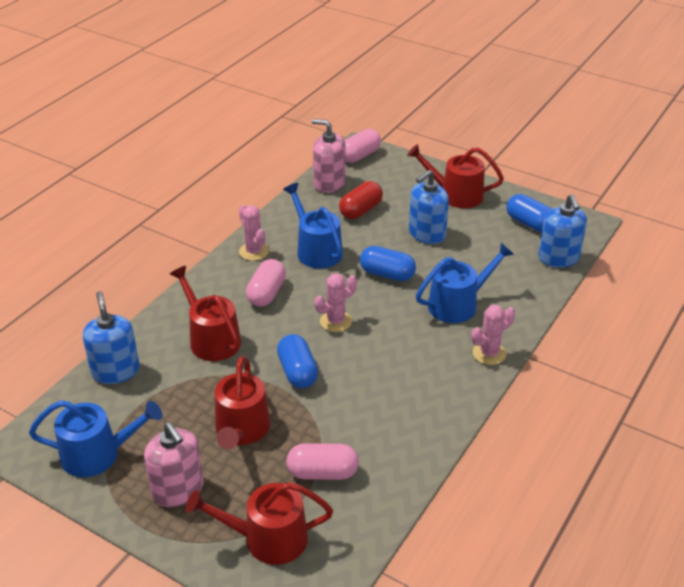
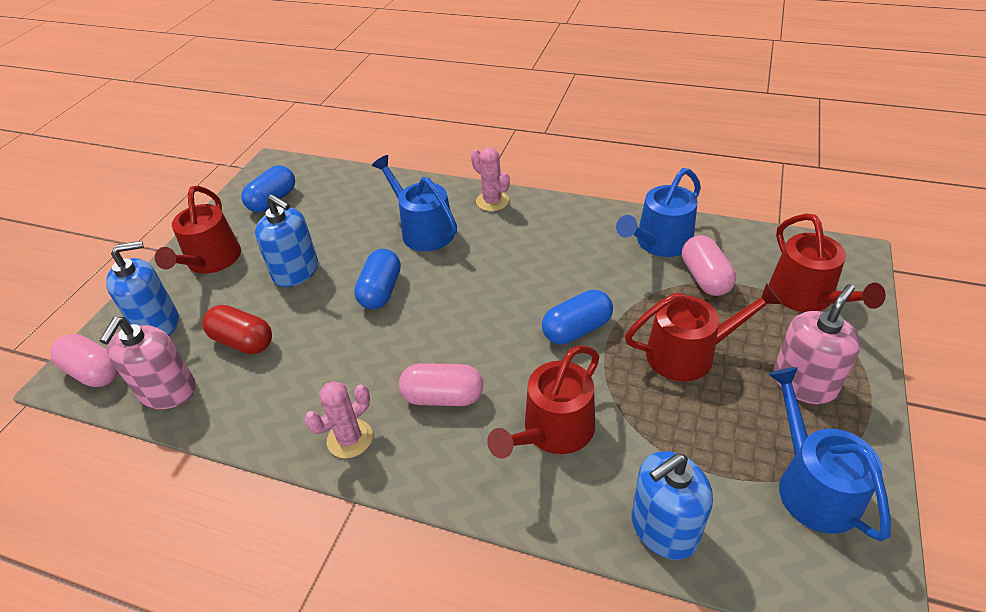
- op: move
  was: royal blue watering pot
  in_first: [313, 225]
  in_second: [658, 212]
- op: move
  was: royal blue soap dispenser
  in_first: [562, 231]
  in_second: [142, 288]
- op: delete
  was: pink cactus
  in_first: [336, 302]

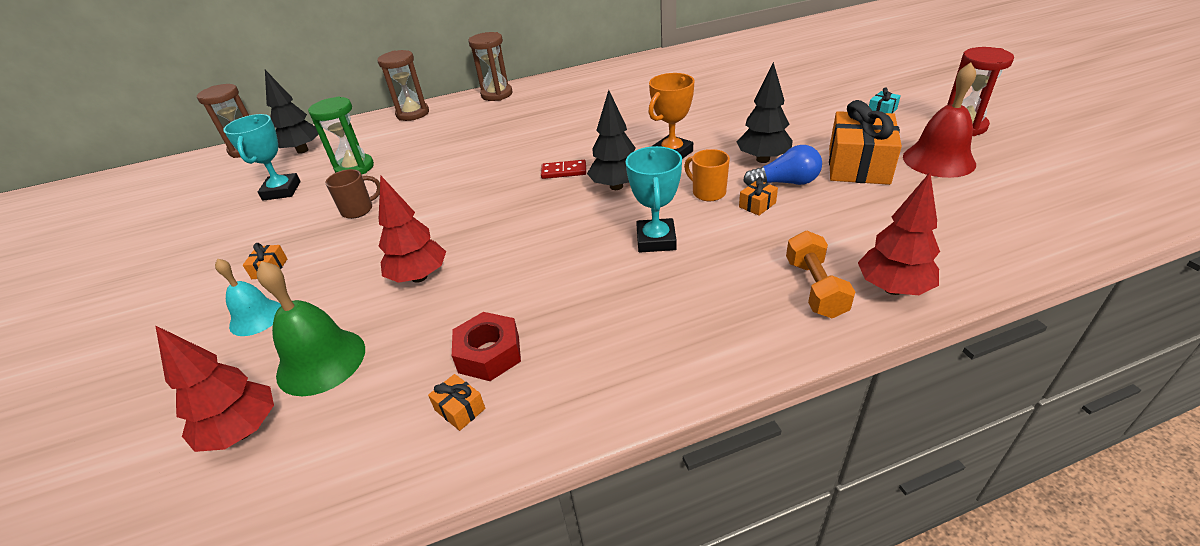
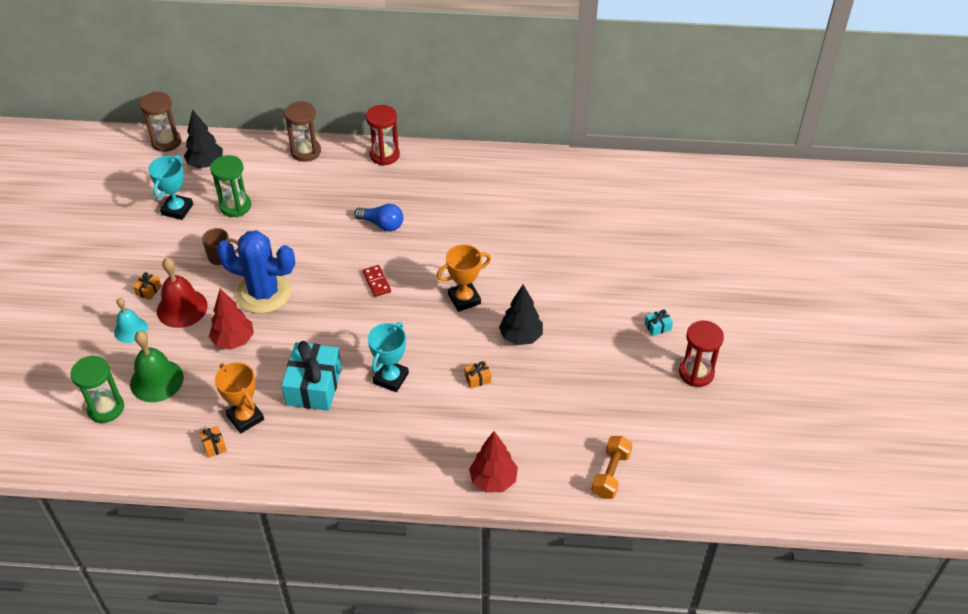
- op: recolor
  was: russet sand timer
  now: scarlet sand timer
  in_first: [490, 66]
  in_second: [383, 135]
- op: move
  was: scarlet bell
  in_first: [939, 120]
  in_second: [182, 292]
- op: delete
  was: black fir tree
  in_first: [611, 140]
- op: delete
  was: orange-coloured wrapped gift
  in_first: [865, 142]
- op: move
  was: royal blue lightbulb
  in_first: [782, 165]
  in_second: [378, 217]
- op: delete
  was: orange-coloured coffee mug
  in_first: [707, 175]
- op: rotate
  was: scarlet domino tile
  in_first: [563, 169]
  in_second: [377, 281]
  clockwise: 45
- op: move
  was: orange-coloured free weight
  in_first: [820, 275]
  in_second: [612, 467]
- op: replace
  was: scarlet hex nut
  now: orange-coloured award cup
  in_first: [486, 346]
  in_second: [239, 397]
- op: replace
  was: scarlet fir tree
  now: leaf-green sand timer
  in_first: [214, 388]
  in_second: [97, 389]
- op: insert
  now: royal blue cactus
  in_second: [256, 272]
- op: insert
  now: turquoise wrapped gift
  in_second: [311, 376]

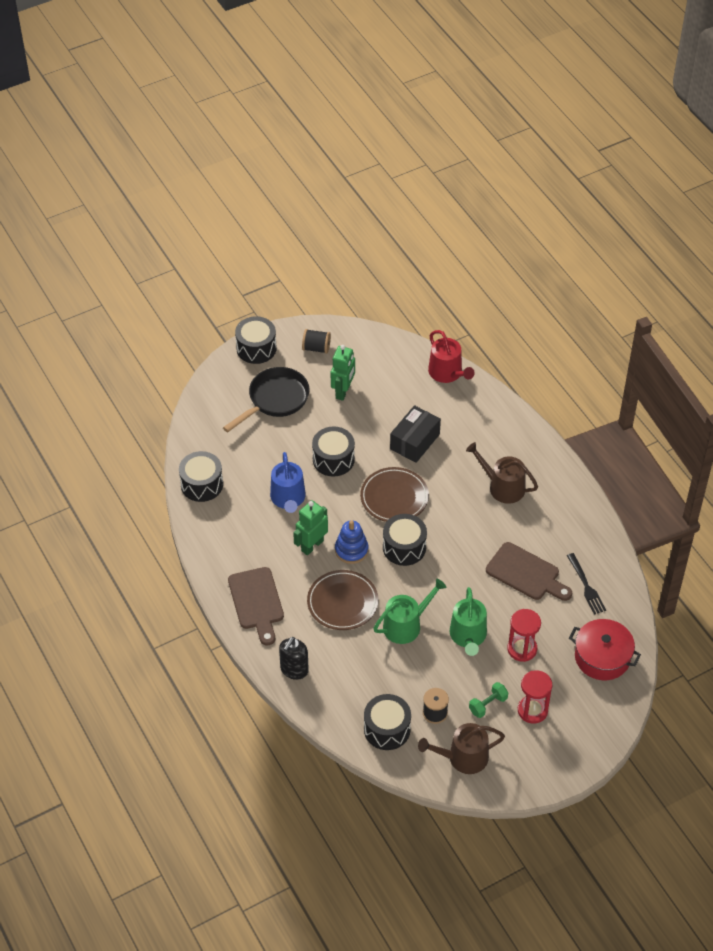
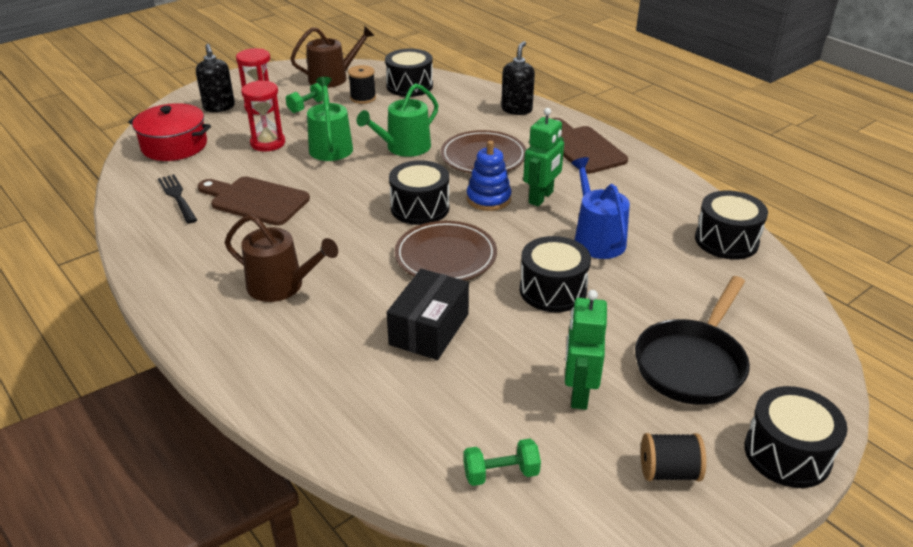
- op: delete
  was: scarlet watering pot
  in_first: [451, 356]
- op: insert
  now: black soap dispenser
  in_second: [215, 78]
- op: insert
  now: leaf-green free weight
  in_second: [502, 462]

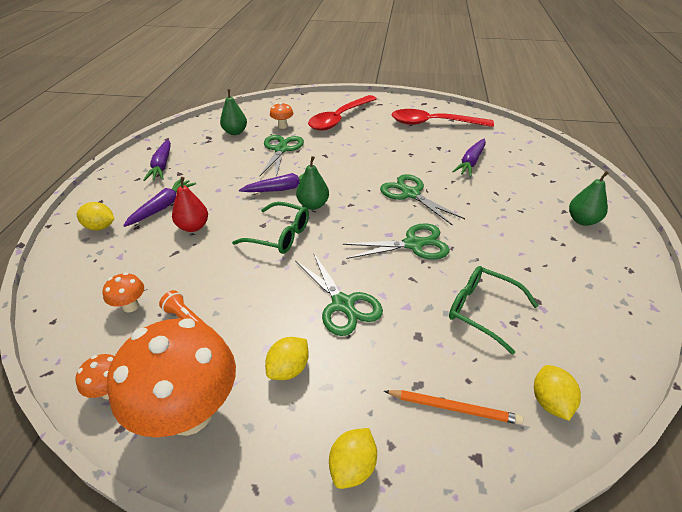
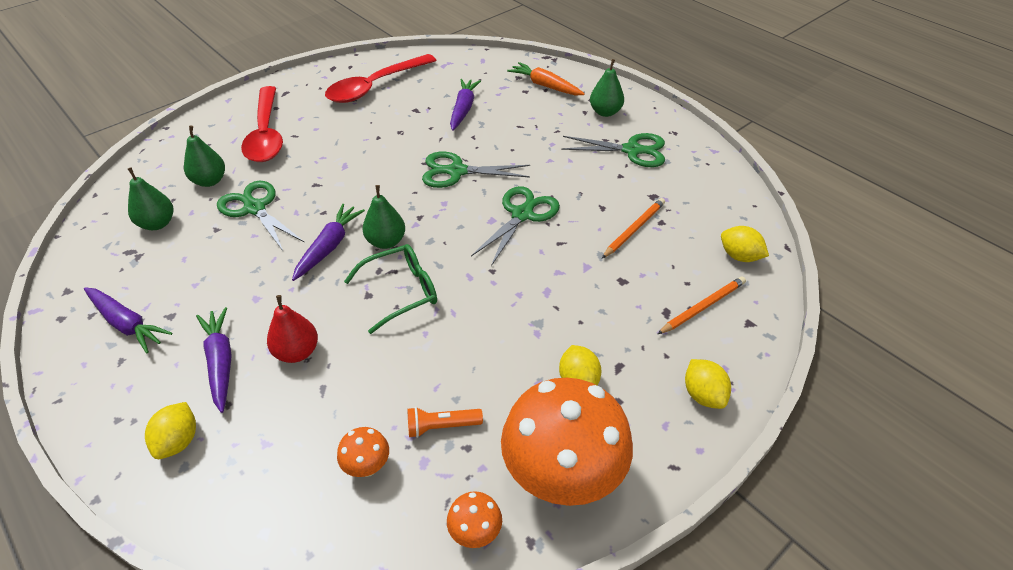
- op: replace
  was: orange-coloured toadstool
  now: leaf-green toy pear
  in_first: [281, 115]
  in_second: [204, 156]
- op: rotate
  was: royal purple carrot
  in_first: [469, 157]
  in_second: [465, 105]
  clockwise: -150
- op: rotate
  was: bright yellow lemon
  in_first: [95, 216]
  in_second: [170, 430]
  clockwise: -45
- op: move
  was: leaf-green shears
  in_first: [339, 294]
  in_second: [613, 150]
- op: replace
  was: leaf-green glasses
  now: orange-coloured pencil
  in_first: [493, 310]
  in_second: [633, 228]
- op: insert
  now: orange-coloured carrot
  in_second: [546, 78]

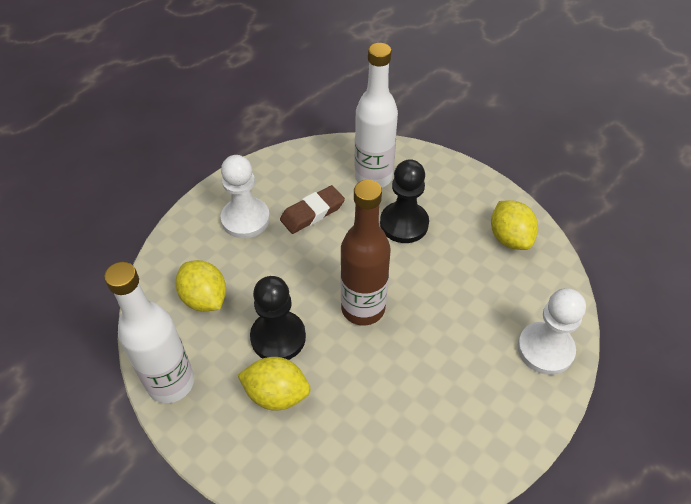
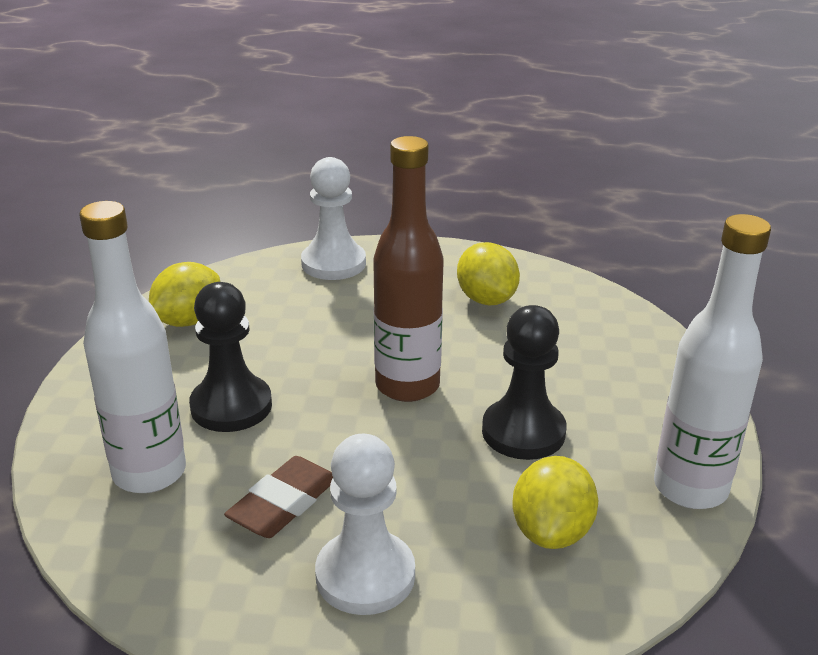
- op: rotate
  was: russet pencil eraser
  in_first: [312, 209]
  in_second: [278, 497]
  clockwise: -75
- op: move
  was: bright yellow lemon
  in_first: [274, 384]
  in_second: [488, 273]

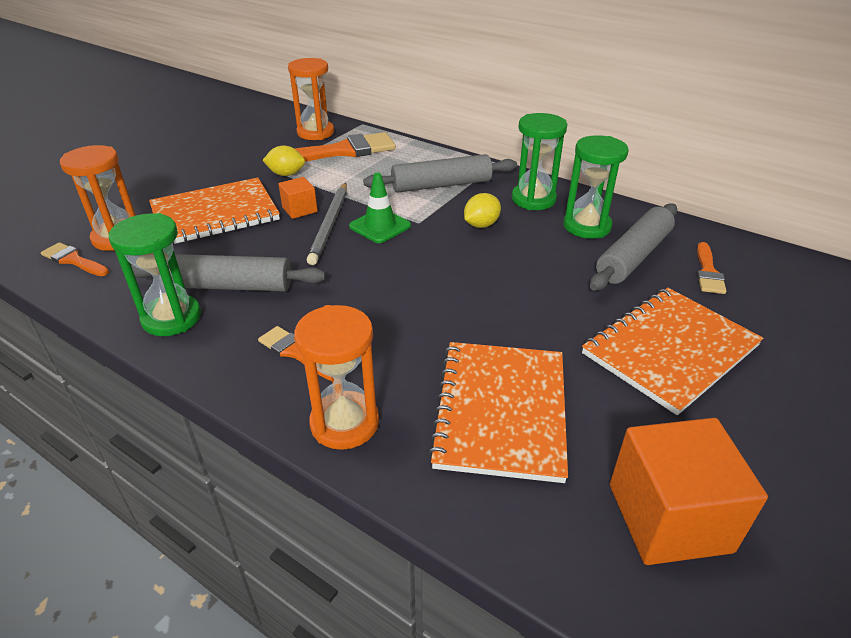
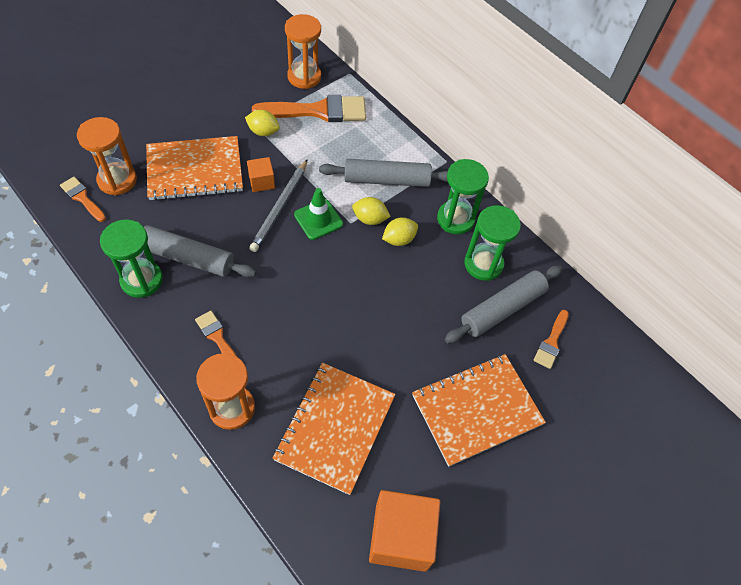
- op: insert
  now: bright yellow lemon
  in_second: [371, 211]

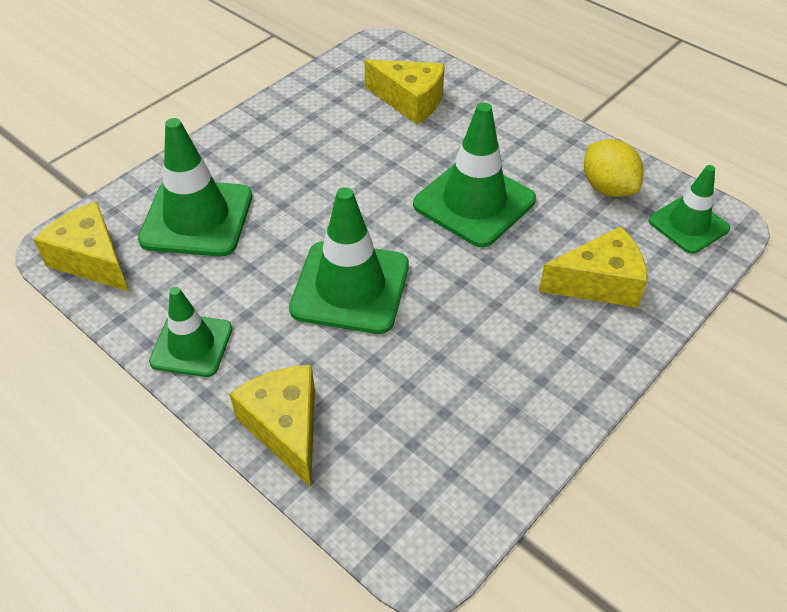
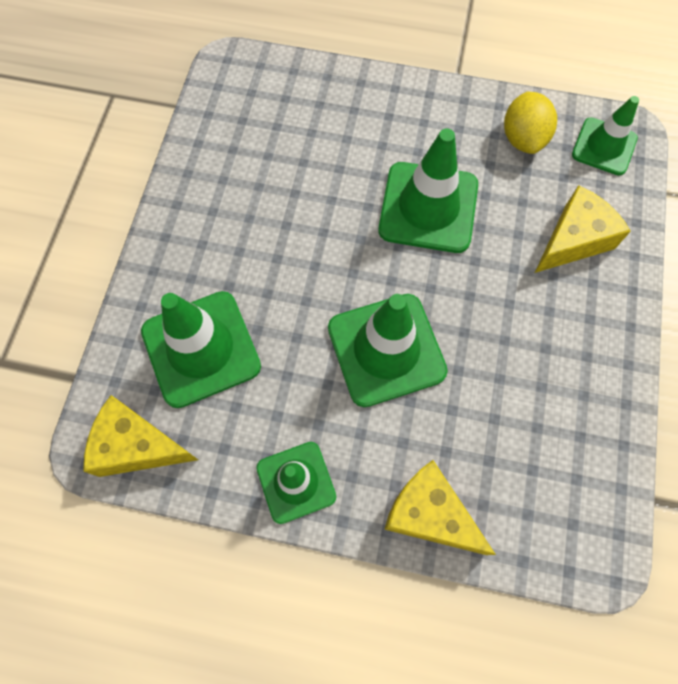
- op: delete
  was: bright yellow piece of cheese
  in_first: [404, 92]
- op: rotate
  was: bright yellow lemon
  in_first: [614, 168]
  in_second: [530, 123]
  clockwise: 60

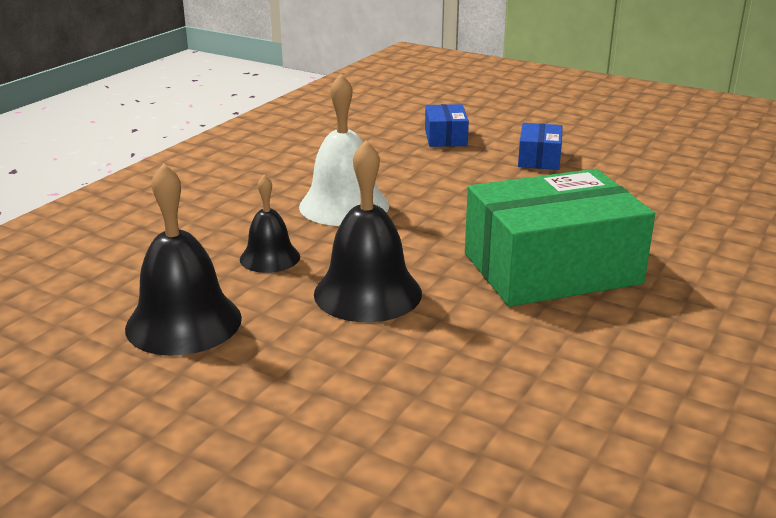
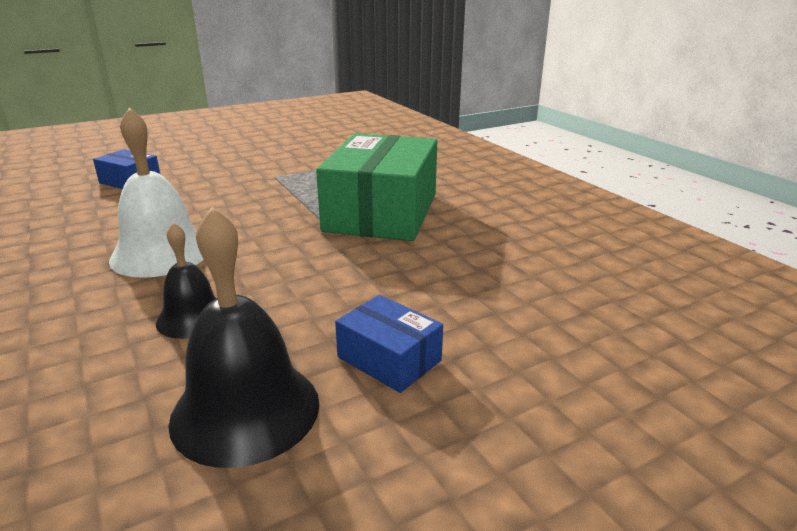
- op: move
  was: royal blue package
  in_first: [540, 146]
  in_second: [389, 344]
- op: delete
  was: black bell
  in_first: [368, 231]

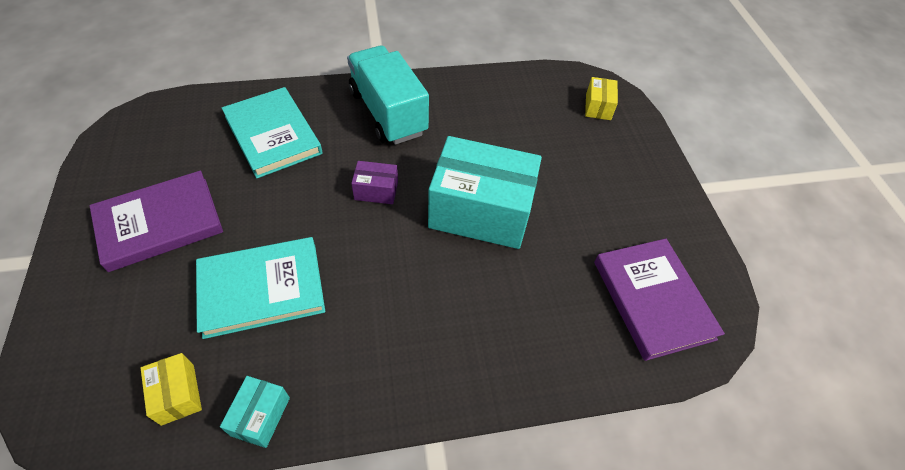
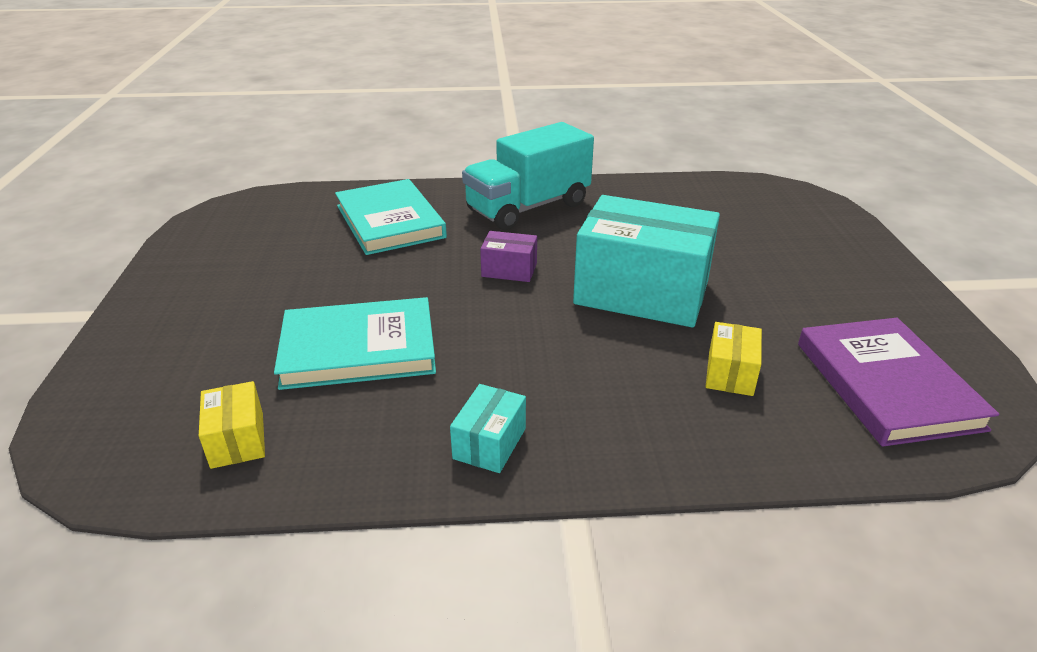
- op: rotate
  was: turquoise toy truck
  in_first: [388, 95]
  in_second: [528, 176]
  clockwise: -105
- op: move
  was: bright yellow package
  in_first: [601, 98]
  in_second: [734, 359]
- op: delete
  was: royal purple book
  in_first: [156, 221]
- op: move
  was: turquoise package
  in_first: [255, 412]
  in_second: [488, 428]

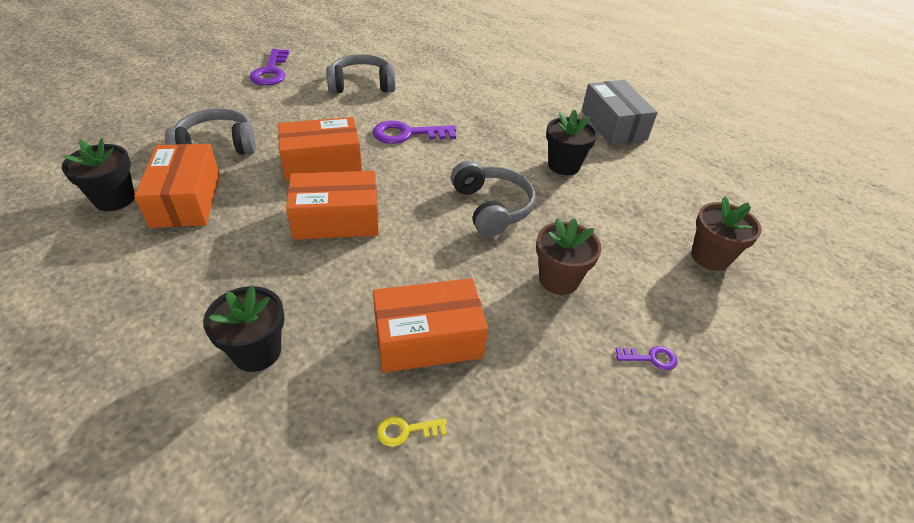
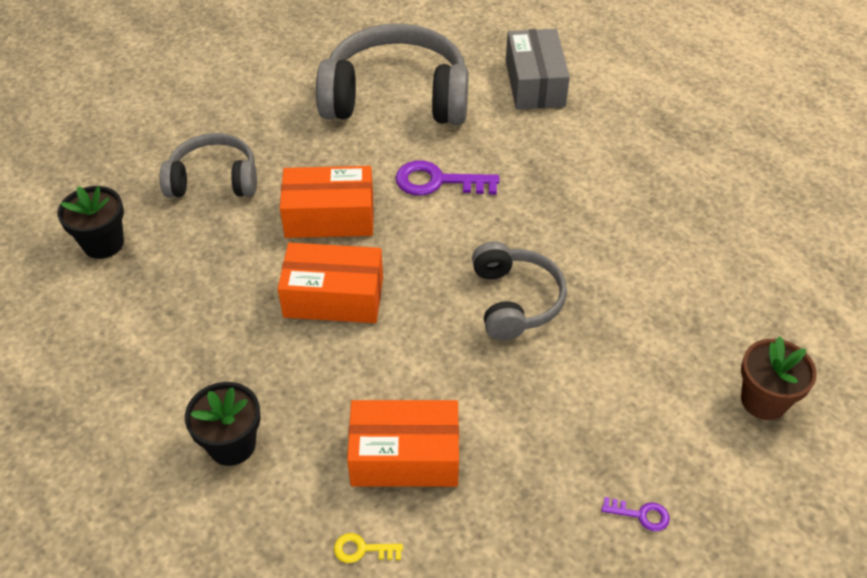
- op: delete
  was: royal purple latchkey
  in_first: [269, 67]
- op: resize
  was: grey headset
  in_first: [361, 73]
  in_second: [392, 74]
  ratio: 1.73
- op: move
  was: grey package
  in_first: [620, 112]
  in_second: [538, 69]
- op: delete
  was: black flower pot
  in_first: [572, 142]
- op: delete
  was: orange-coloured package
  in_first: [177, 186]
- op: delete
  was: russet flower pot
  in_first: [569, 256]

